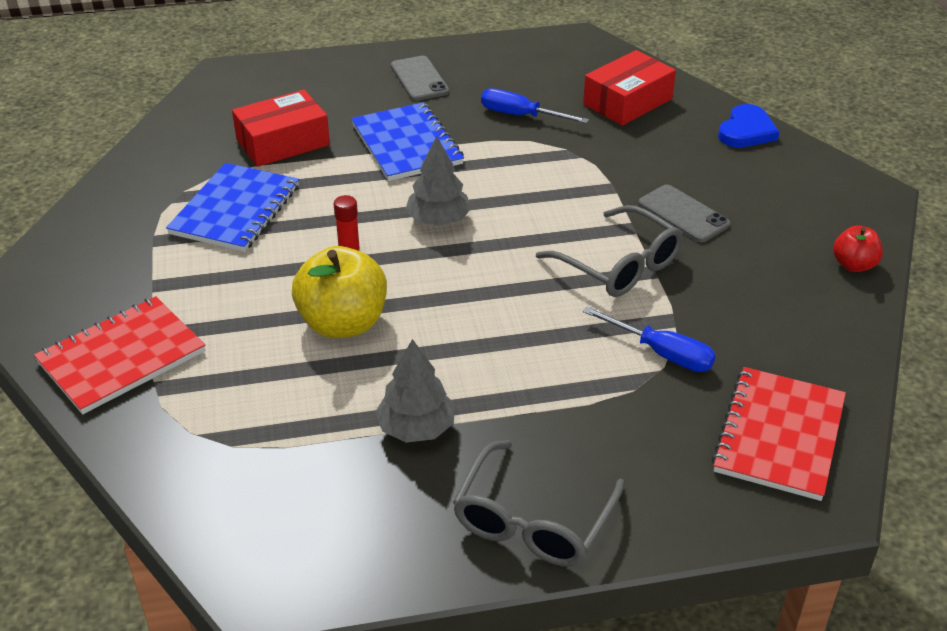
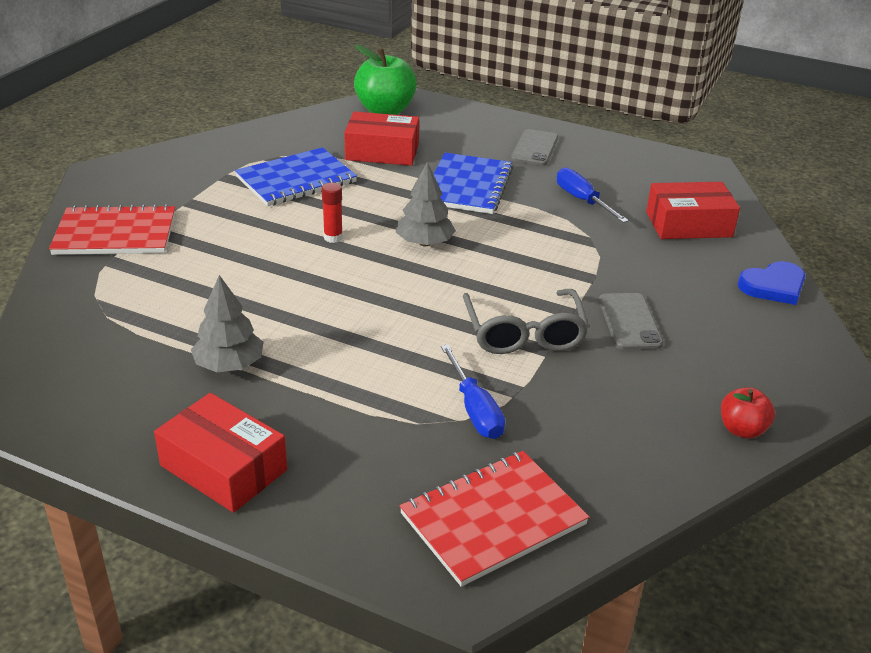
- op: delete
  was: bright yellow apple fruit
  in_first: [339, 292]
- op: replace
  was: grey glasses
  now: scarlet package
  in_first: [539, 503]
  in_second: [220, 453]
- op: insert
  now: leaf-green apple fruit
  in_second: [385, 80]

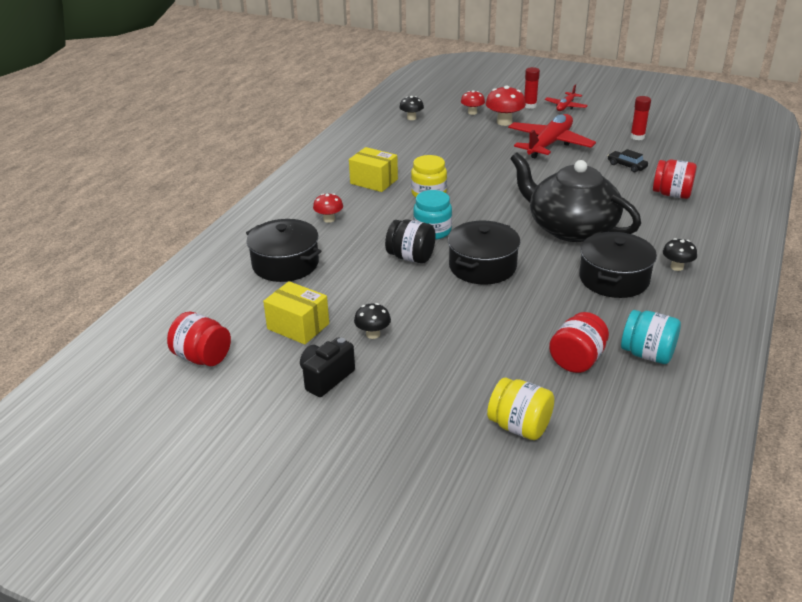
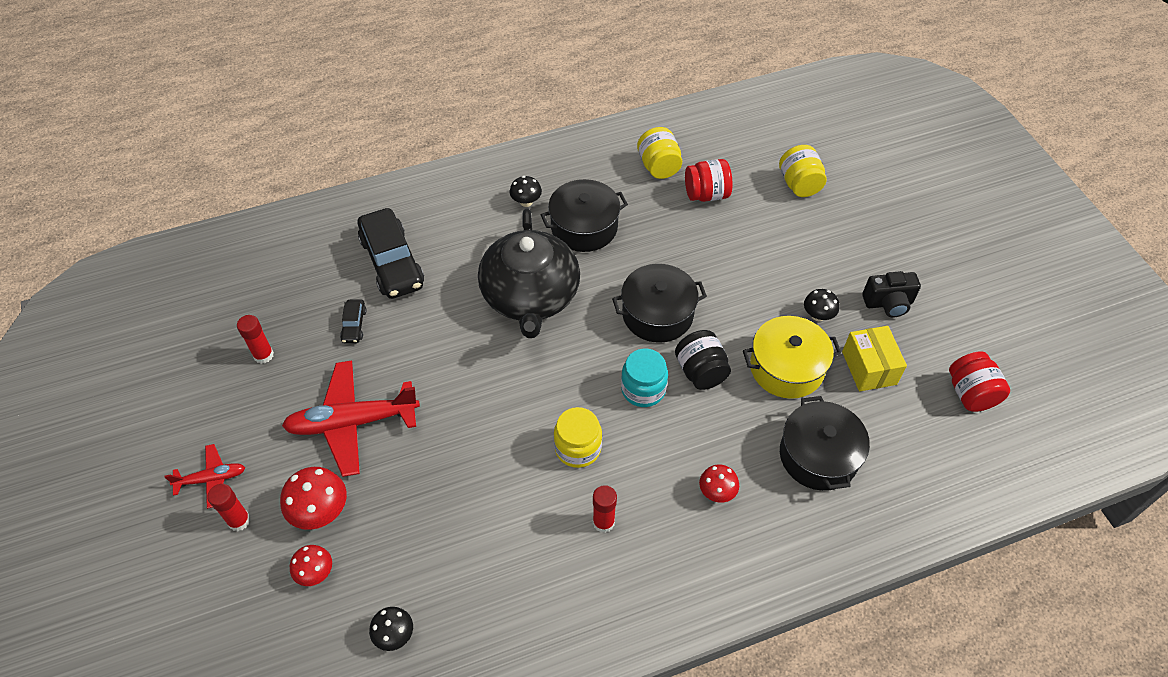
- op: replace
  was: bright yellow package
  now: scarlet glue stick
  in_first: [373, 169]
  in_second: [605, 509]
- op: replace
  was: scarlet jar
  now: black car
  in_first: [675, 179]
  in_second: [391, 253]
- op: recolor
  was: turquoise jar
  now: bright yellow jar
  in_first: [651, 337]
  in_second: [659, 153]
- op: insert
  now: bright yellow cooking pot
  in_second: [792, 357]

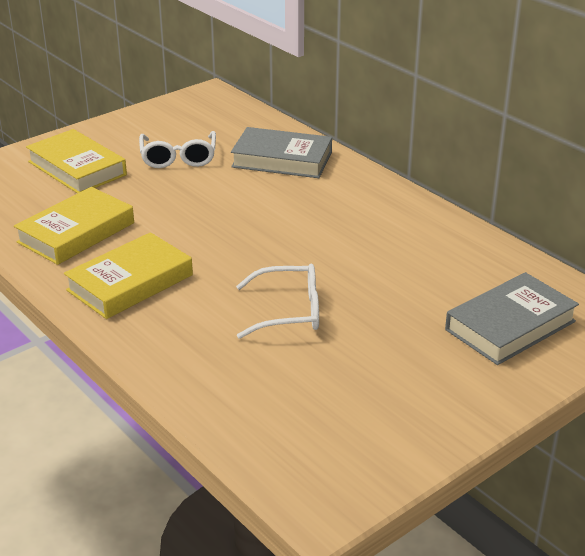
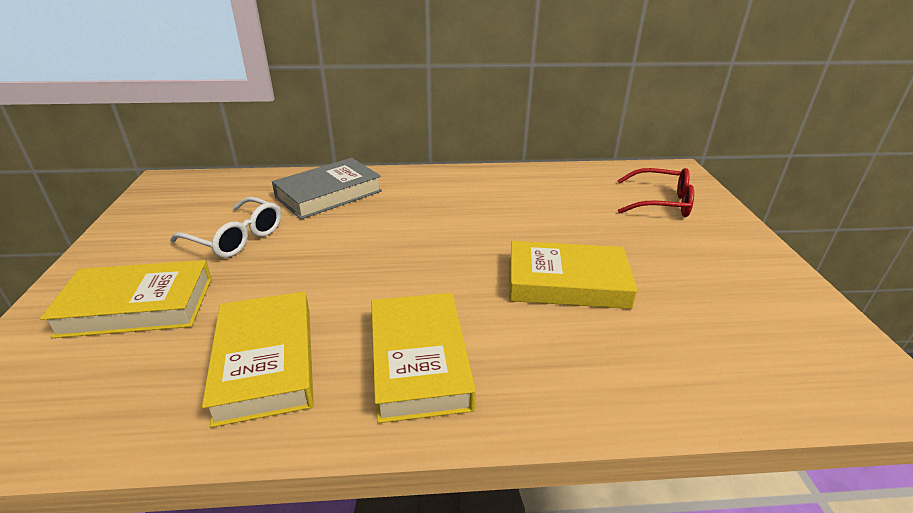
- op: replace
  was: white glasses
  now: bright yellow book
  in_first: [277, 301]
  in_second: [573, 275]
- op: replace
  was: grey book
  now: scarlet glasses
  in_first: [512, 318]
  in_second: [655, 192]

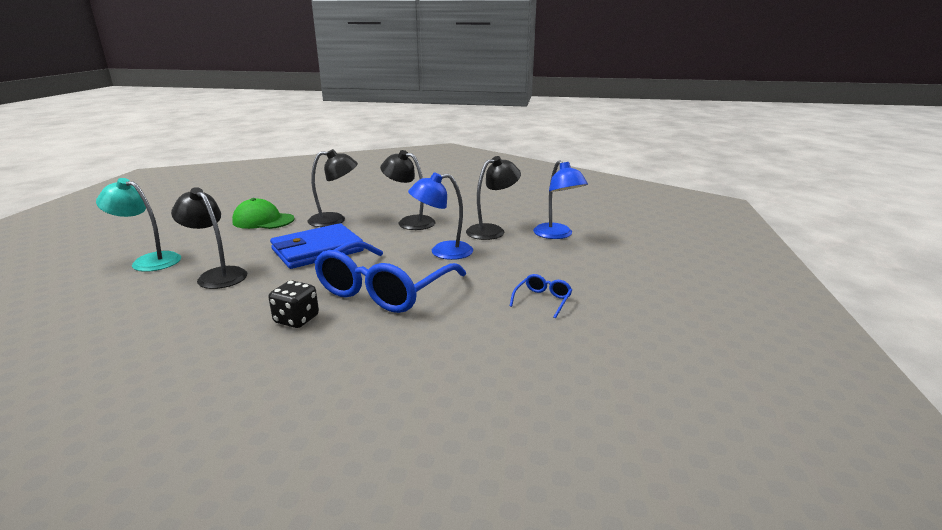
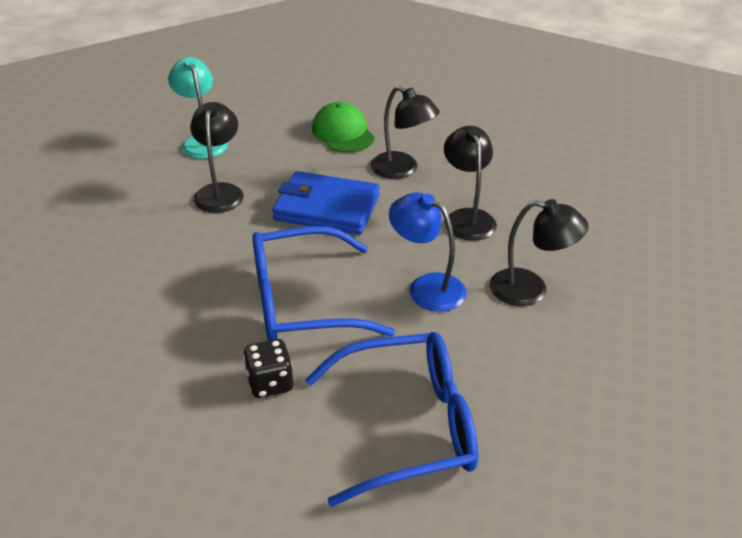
- op: delete
  was: royal blue lamp
  in_first: [560, 199]
- op: resize
  was: royal blue glasses
  in_first: [541, 296]
  in_second: [391, 419]
  ratio: 2.46
- op: move
  was: black die
  in_first: [293, 304]
  in_second: [268, 368]

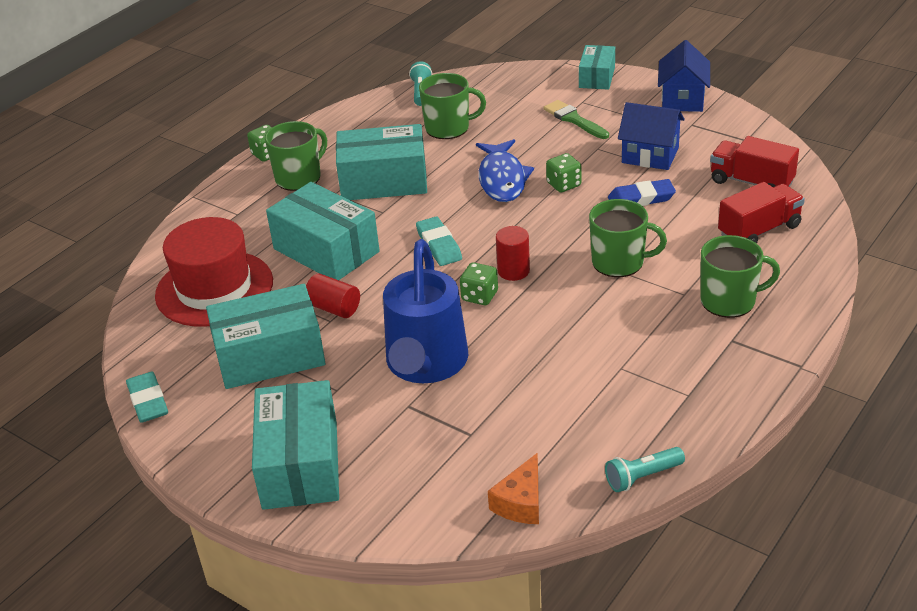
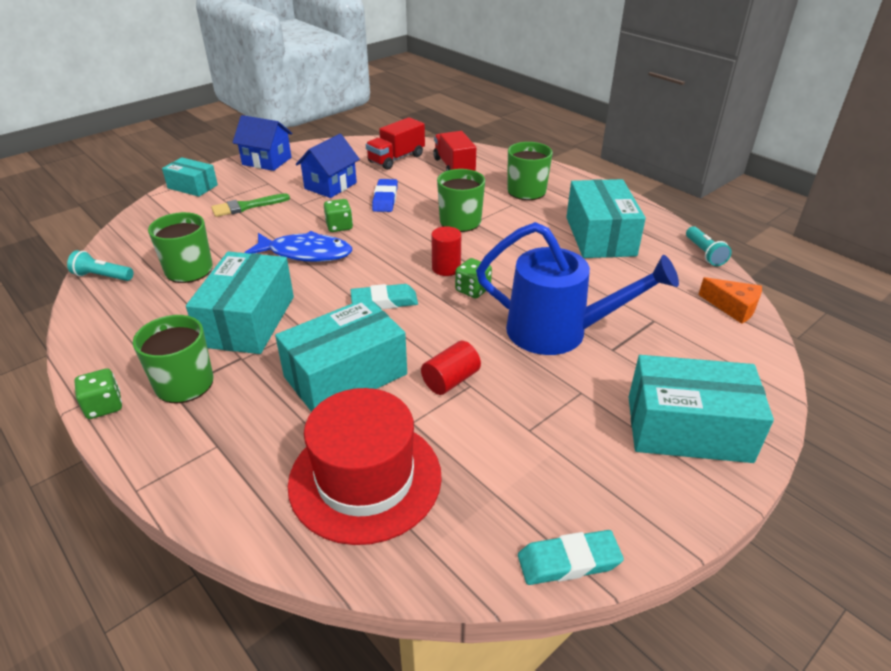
- op: move
  was: turquoise package
  in_first: [266, 336]
  in_second: [606, 218]

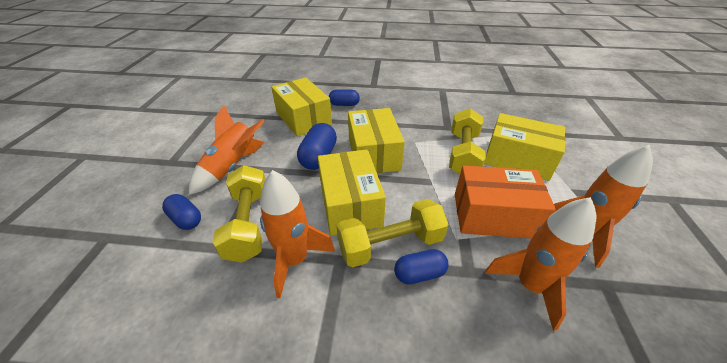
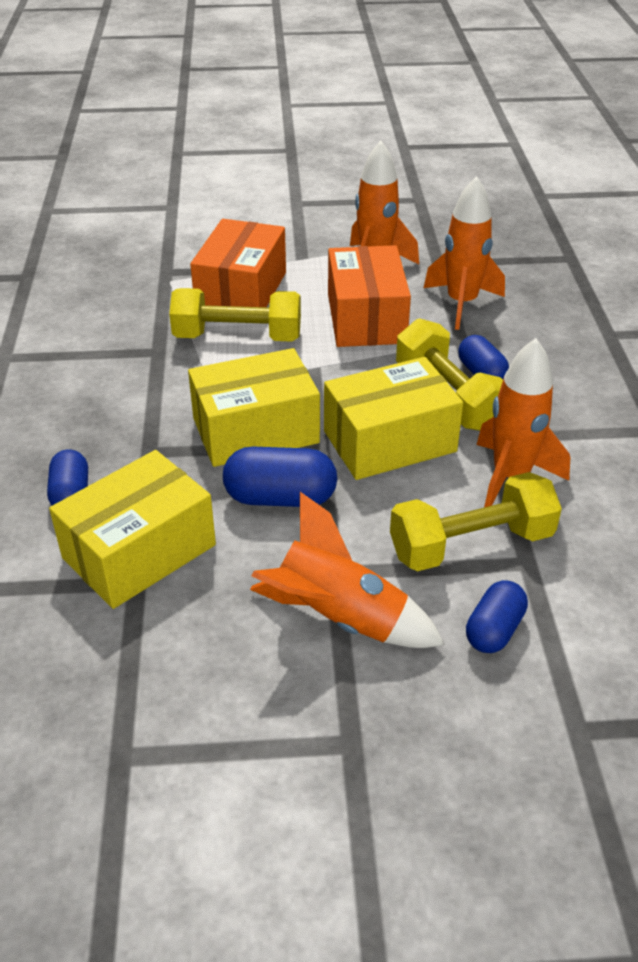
- op: recolor
  was: bright yellow package
  now: orange-coloured package
  in_first: [524, 147]
  in_second: [238, 263]

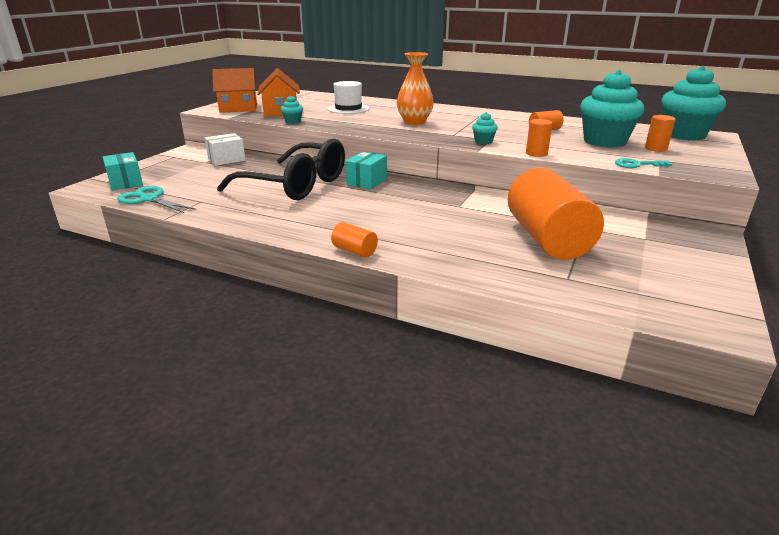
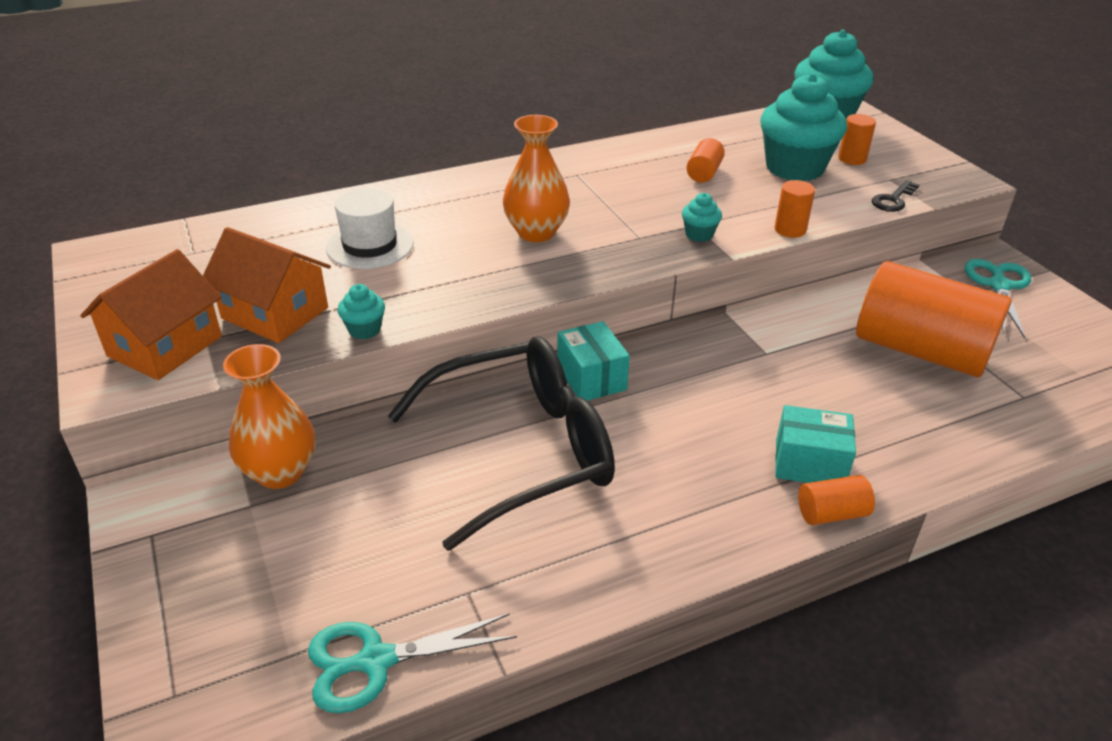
- op: replace
  was: white package
  now: orange-coloured flower vase
  in_first: [225, 149]
  in_second: [269, 416]
- op: move
  was: turquoise package
  in_first: [123, 171]
  in_second: [815, 444]
- op: recolor
  was: turquoise latchkey
  now: black latchkey
  in_first: [643, 163]
  in_second: [895, 196]
- op: insert
  now: turquoise shears
  in_second: [998, 298]

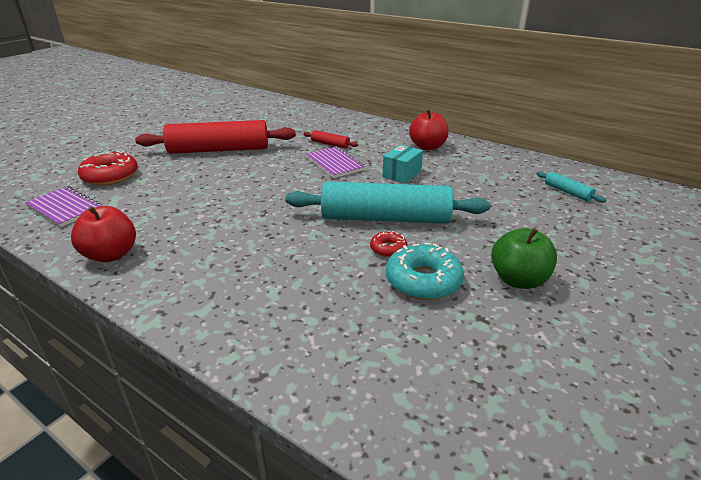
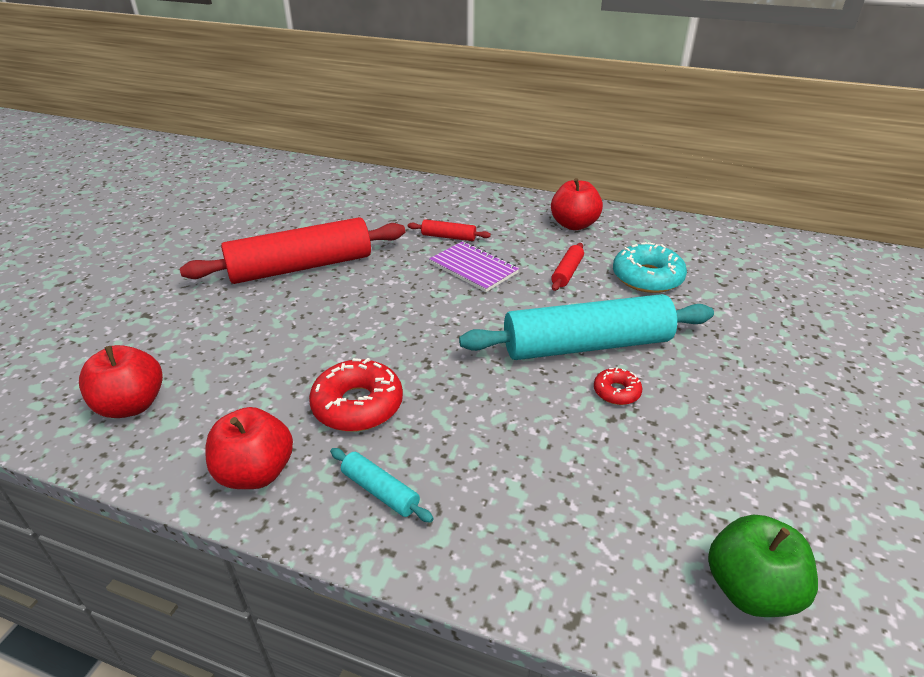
- op: replace
  was: turquoise package
  now: scarlet rolling pin
  in_first: [402, 164]
  in_second: [567, 267]
- op: move
  was: scarlet doughnut
  in_first: [108, 168]
  in_second: [356, 394]
- op: move
  was: turquoise rolling pin
  in_first: [571, 187]
  in_second: [382, 485]
- op: replace
  was: royal purple exercise book
  now: scarlet apple fruit
  in_first: [63, 207]
  in_second: [121, 381]
- op: move
  was: leaf-green apple fruit
  in_first: [524, 258]
  in_second: [763, 566]
- op: move
  was: turquoise doughnut
  in_first: [425, 271]
  in_second: [650, 267]

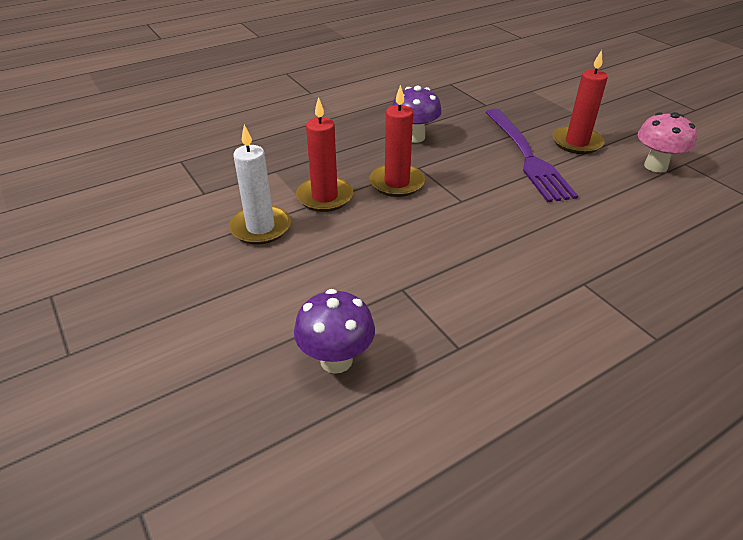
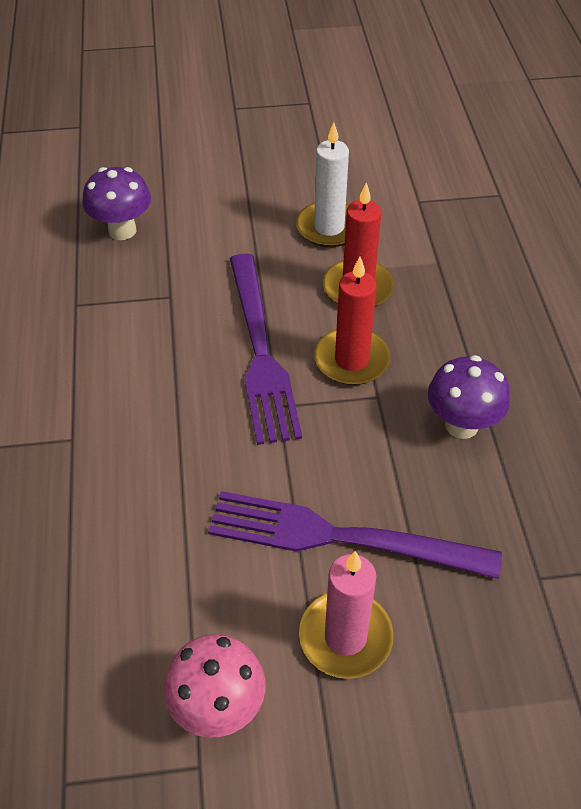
- op: recolor
  was: scarlet wax candle
  now: pink wax candle
  in_first: [580, 102]
  in_second: [346, 615]
- op: insert
  now: royal purple table fork
  in_second: [266, 349]

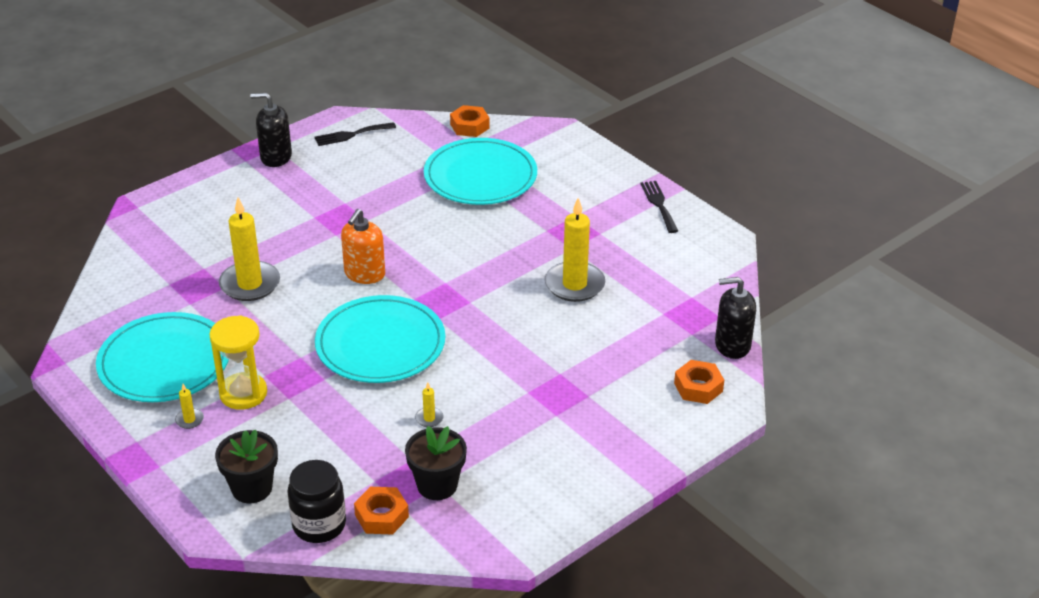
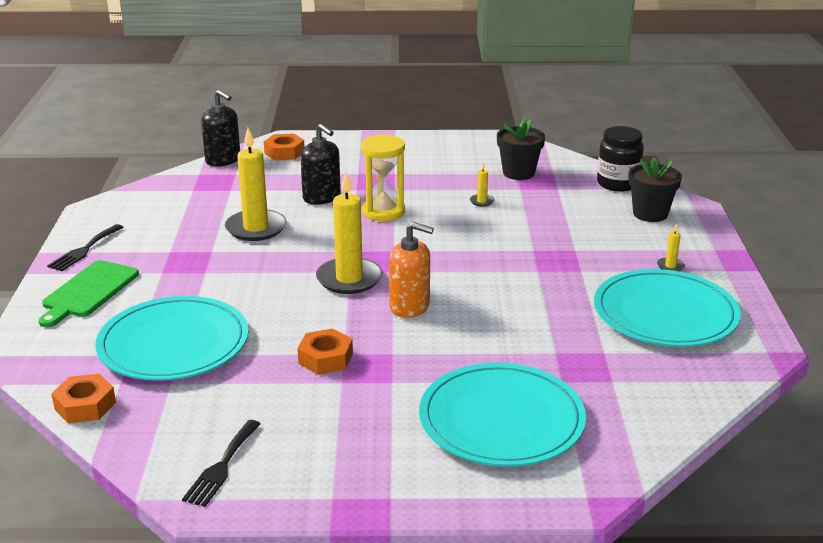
- op: move
  was: black soap dispenser
  in_first: [271, 129]
  in_second: [320, 164]
- op: rotate
  was: black table fork
  in_first: [355, 134]
  in_second: [221, 463]
  clockwise: 90
- op: move
  was: bright yellow wax candle
  in_first: [249, 249]
  in_second: [349, 233]
- op: rotate
  was: orange-coloured soap dispenser
  in_first: [363, 246]
  in_second: [411, 270]
  clockwise: 45
- op: move
  was: turquoise dinner plate
  in_first: [380, 339]
  in_second: [502, 415]
- op: move
  was: bright yellow sand timer
  in_first: [238, 362]
  in_second: [383, 177]
- op: move
  was: orange-coloured hex nut
  in_first: [381, 511]
  in_second: [325, 351]
- op: insert
  now: leaf-green chopping board
  in_second: [89, 293]

